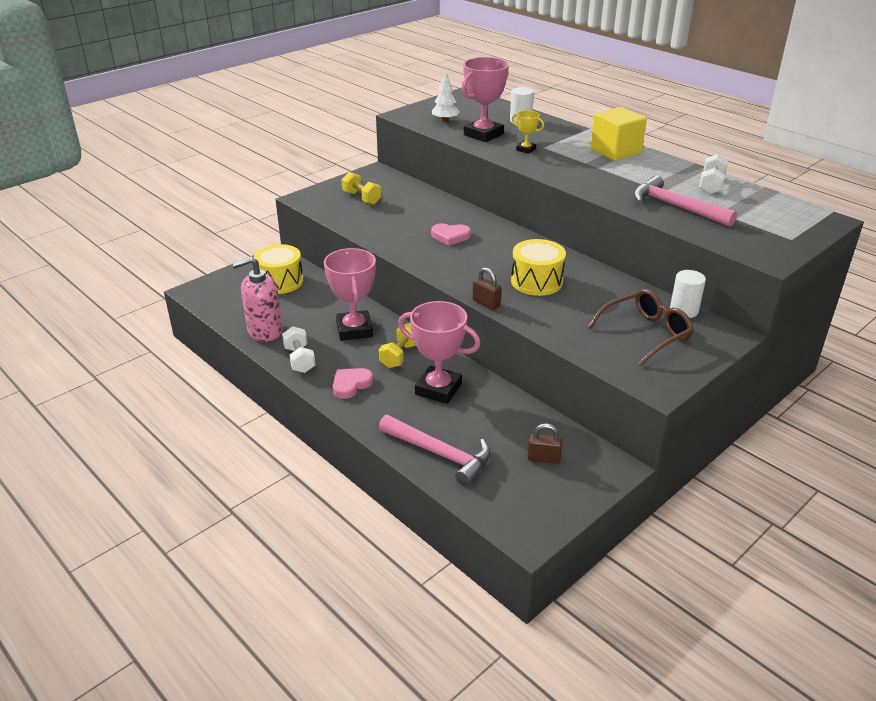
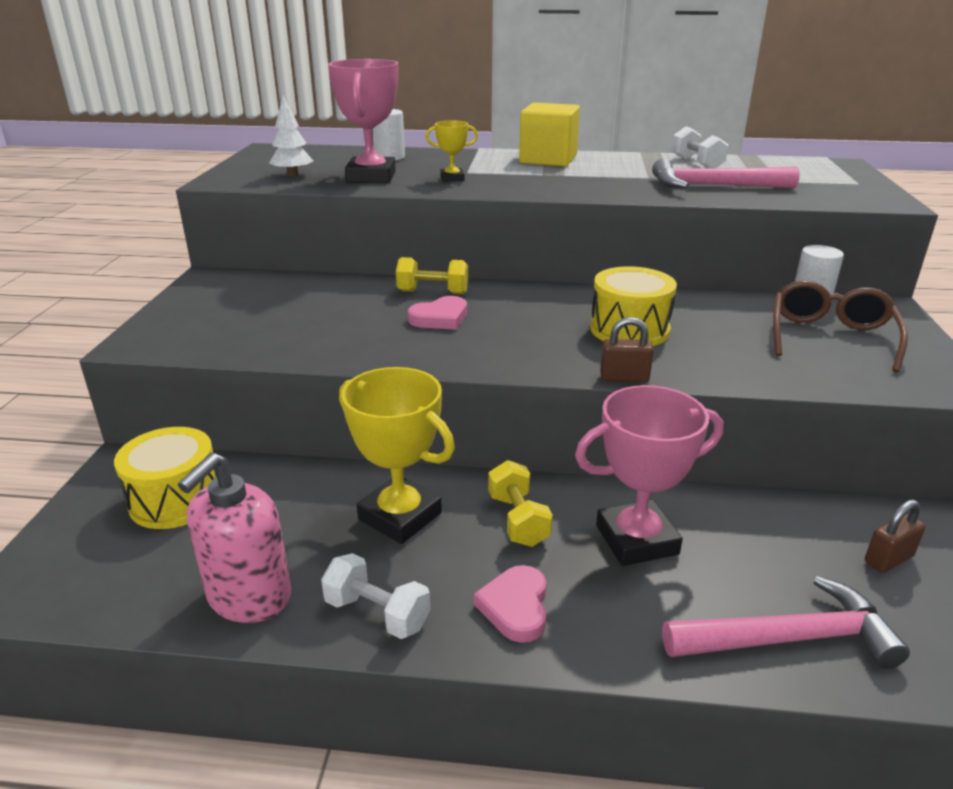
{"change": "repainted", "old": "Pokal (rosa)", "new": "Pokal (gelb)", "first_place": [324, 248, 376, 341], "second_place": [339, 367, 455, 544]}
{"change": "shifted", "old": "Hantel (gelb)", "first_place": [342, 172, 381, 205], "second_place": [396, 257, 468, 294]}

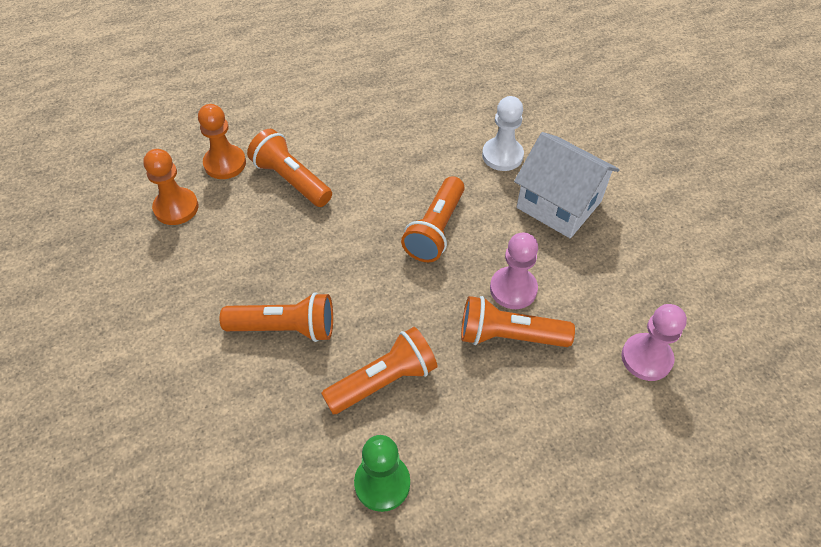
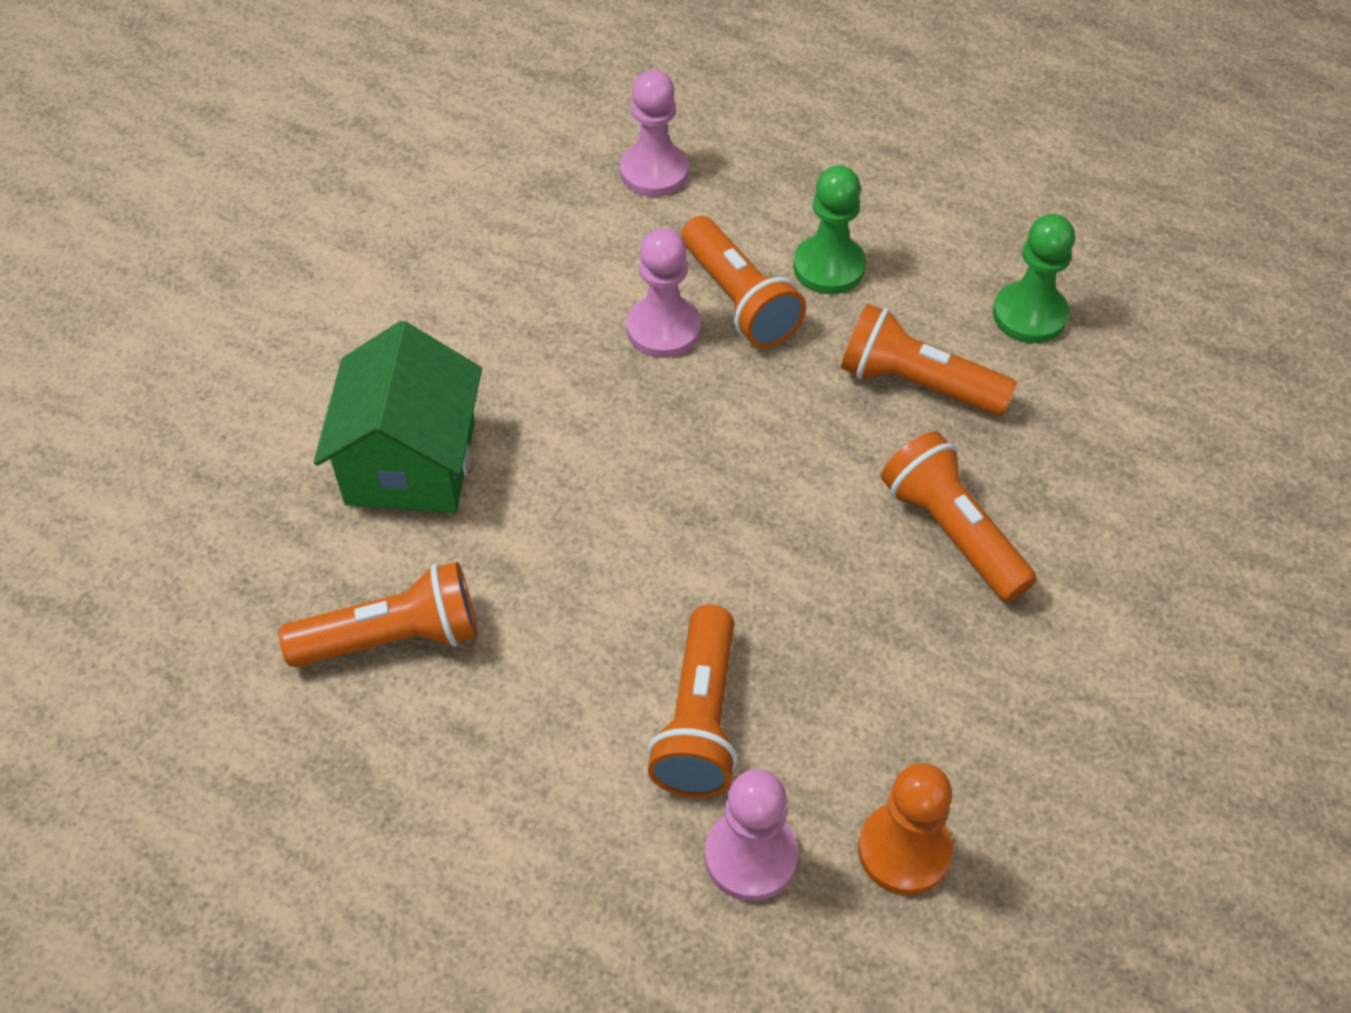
{"change": "repainted", "old": "Bauer (orange)", "new": "Bauer (rosa)", "first_place": [198, 104, 246, 179], "second_place": [705, 769, 798, 901]}
{"change": "shifted", "old": "Taschenlampe (orange)", "first_place": [401, 176, 465, 262], "second_place": [278, 562, 477, 667]}
{"change": "swapped", "old": "Bauer (weiß)", "new": "Haus (grün)", "first_place": [482, 96, 524, 171], "second_place": [314, 321, 482, 513]}
{"change": "gone", "old": "Haus (weiß)", "first_place": [514, 132, 620, 238]}
{"change": "new", "new": "Bauer (grün)", "second_place": [793, 165, 866, 294]}

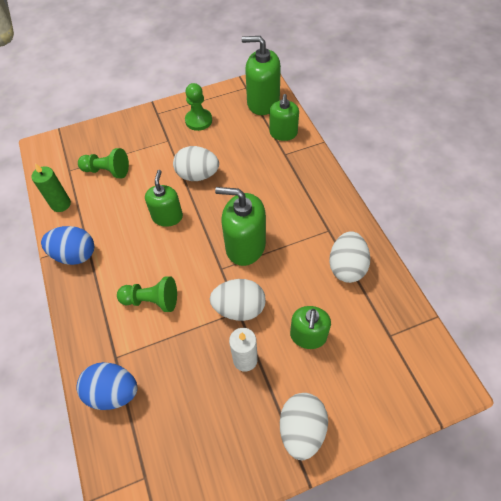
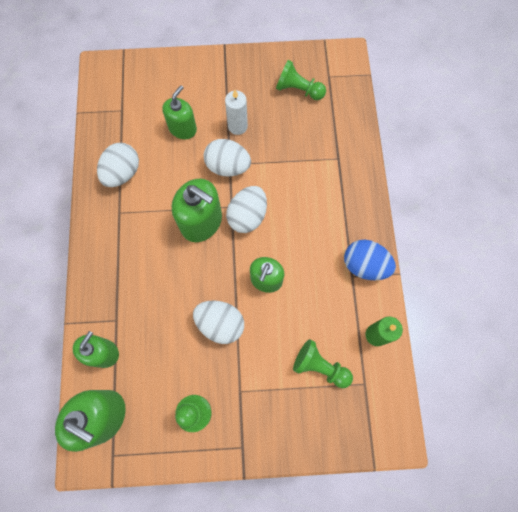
{"change": "gone", "old": "Ei (blau)", "first_place": [77, 362, 138, 410]}
{"change": "shifted", "old": "Bauer (grün)", "first_place": [117, 276, 177, 312], "second_place": [276, 60, 326, 100]}
{"change": "shifted", "old": "Ei (weiß)", "first_place": [280, 393, 328, 460], "second_place": [226, 186, 267, 233]}

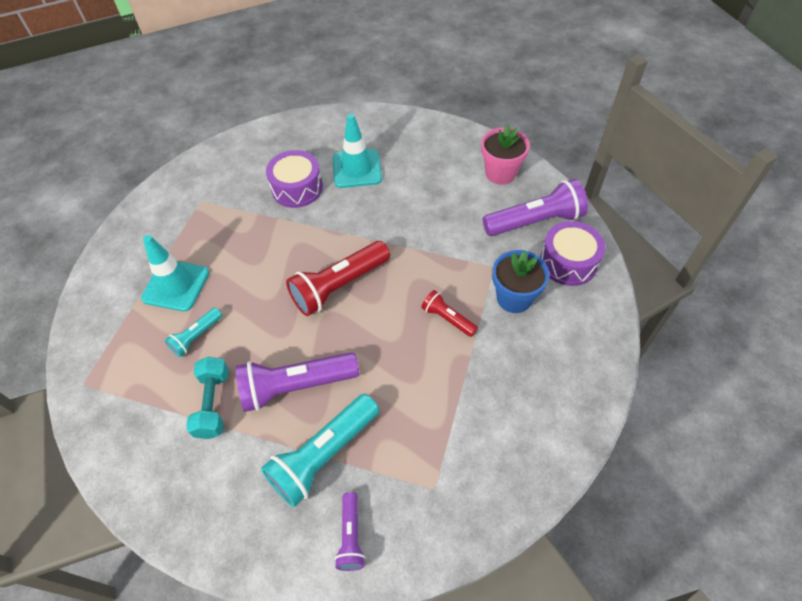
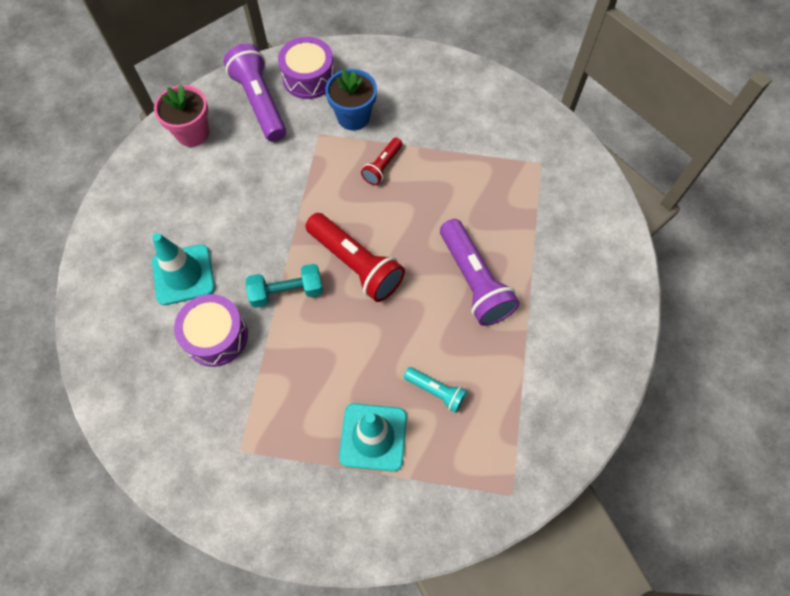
{"change": "shifted", "old": "Hantel (türkis)", "first_place": [186, 357, 229, 439], "second_place": [246, 264, 323, 308]}
{"change": "gone", "old": "Taschenlampe (türkis)", "first_place": [261, 394, 379, 507]}
{"change": "gone", "old": "Taschenlampe (lila)", "first_place": [334, 492, 365, 571]}

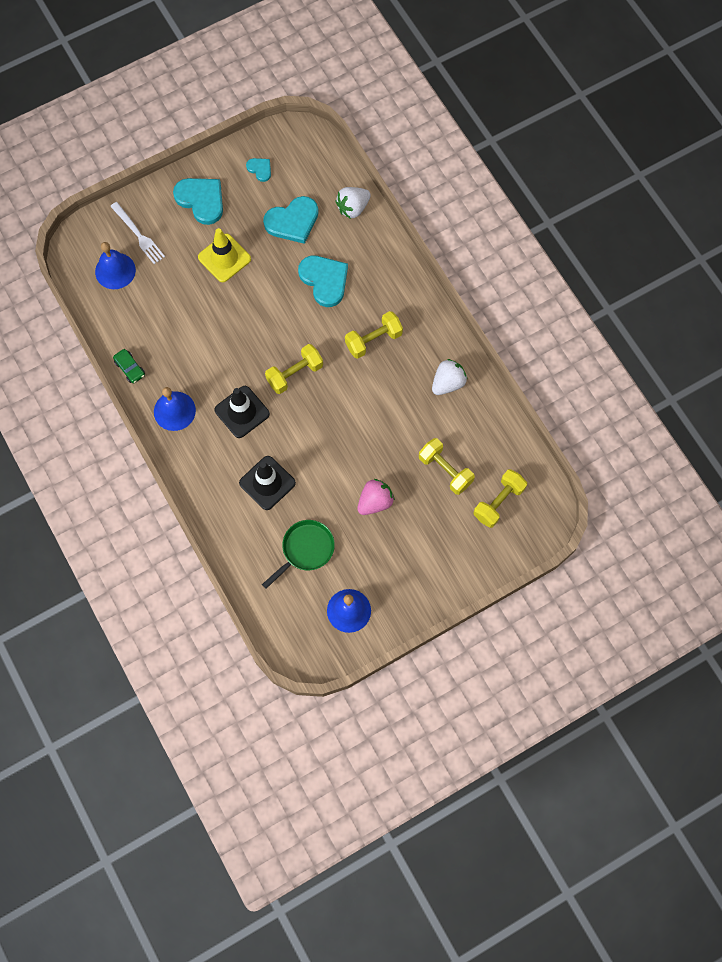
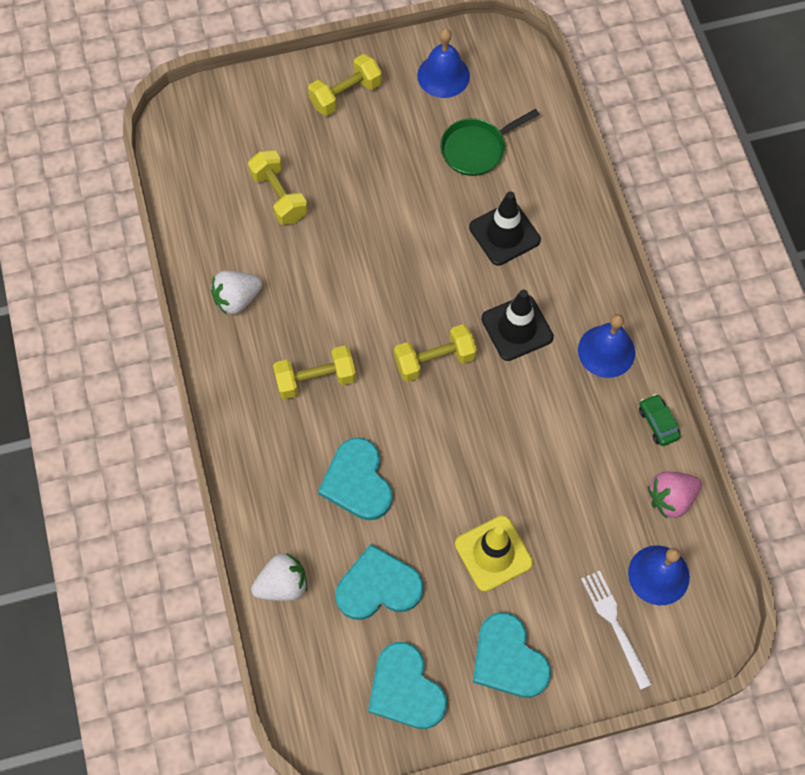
{"change": "scaled", "old": "Herz (türkis)", "first_place": [246, 158, 271, 182], "second_place": [368, 642, 447, 729], "factor": 1.96}
{"change": "shifted", "old": "Erdbeere (rosa)", "first_place": [357, 479, 395, 515], "second_place": [648, 472, 702, 519]}
{"change": "shifted", "old": "Hantel (gelb)", "first_place": [474, 469, 527, 528], "second_place": [308, 54, 382, 116]}

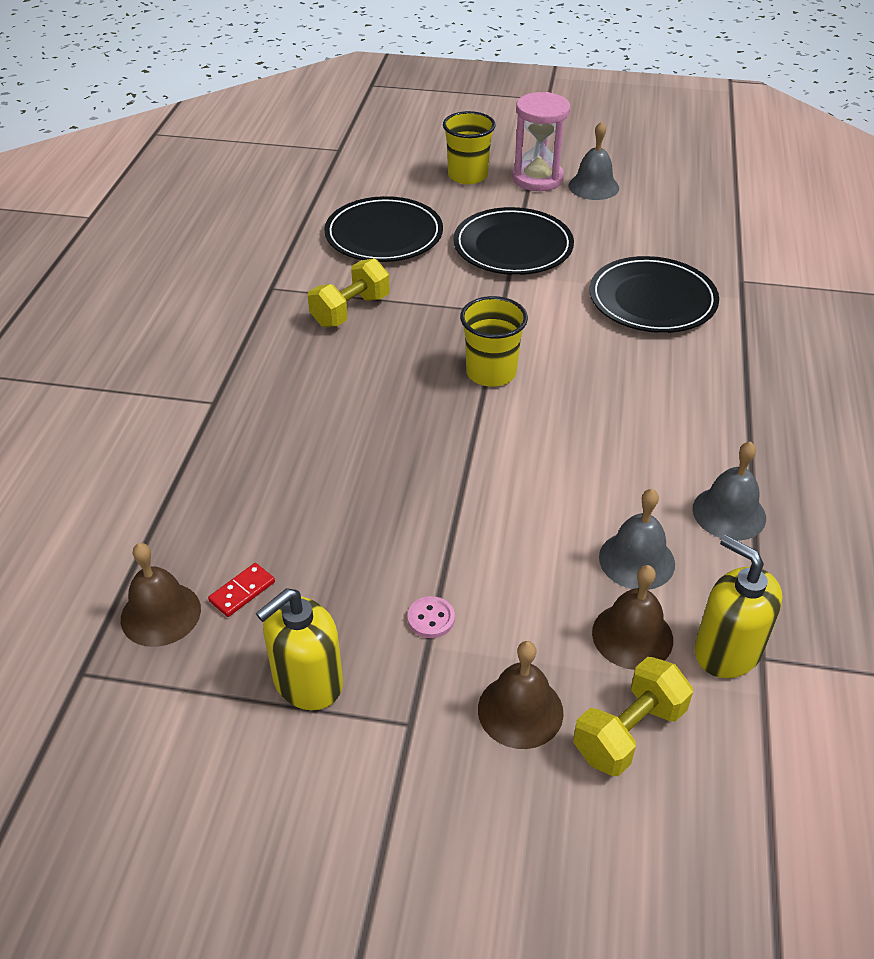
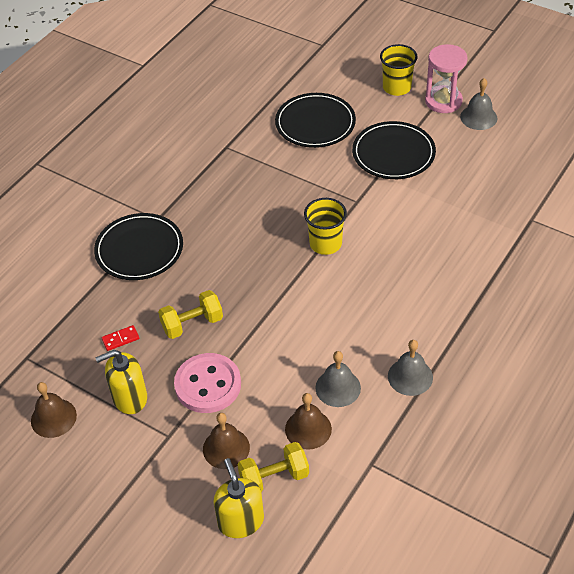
{"change": "shifted", "old": "Glocke (braun)", "first_place": [121, 543, 201, 647], "second_place": [31, 382, 77, 438]}
{"change": "shifted", "old": "Hantel (gelb)", "first_place": [308, 258, 390, 327], "second_place": [158, 290, 223, 339]}
{"change": "scaled", "old": "Knopf (rosa)", "first_place": [407, 596, 455, 638], "second_place": [174, 353, 241, 413], "factor": 2.48}
{"change": "shifted", "old": "Teller (schwarz)", "first_place": [589, 256, 719, 333], "second_place": [94, 213, 183, 280]}
{"change": "shifted", "old": "Seifenspender (gelb)", "first_place": [694, 535, 782, 678], "second_place": [213, 458, 264, 538]}

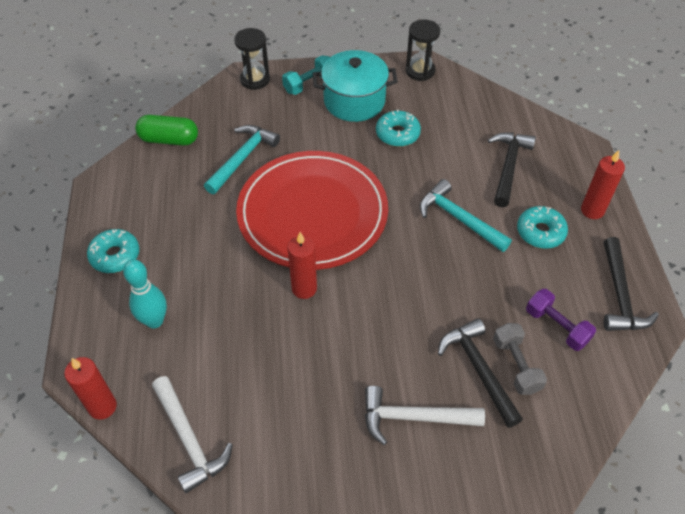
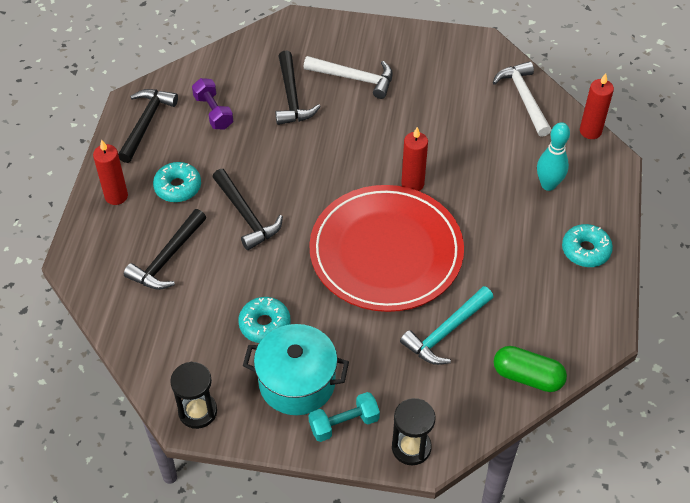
{"change": "repainted", "old": "Hammer (türkis)", "new": "Hammer (schwarz)", "first_place": [420, 179, 512, 252], "second_place": [212, 169, 283, 250]}
{"change": "gone", "old": "Hantel (grau)", "first_place": [493, 323, 547, 395]}

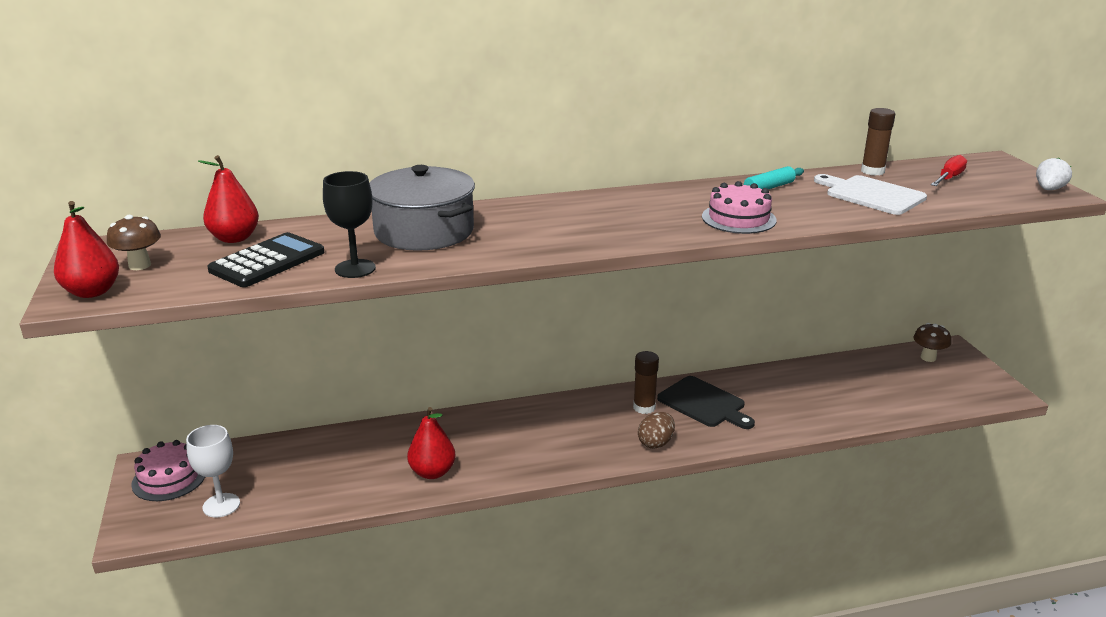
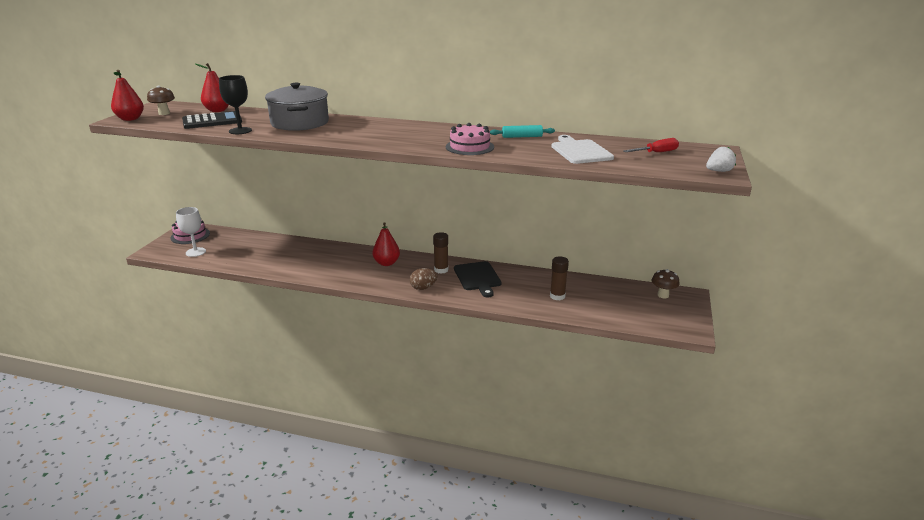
{"change": "shifted", "old": "Birne (rot)", "first_place": [407, 407, 456, 479], "second_place": [372, 222, 400, 266]}
{"change": "shifted", "old": "Klebestift (braun)", "first_place": [861, 108, 895, 176], "second_place": [550, 256, 569, 300]}

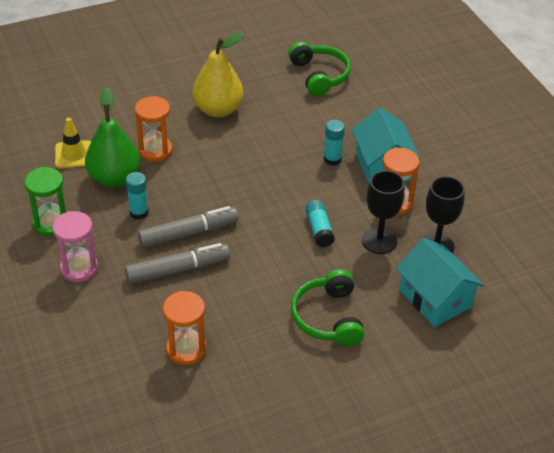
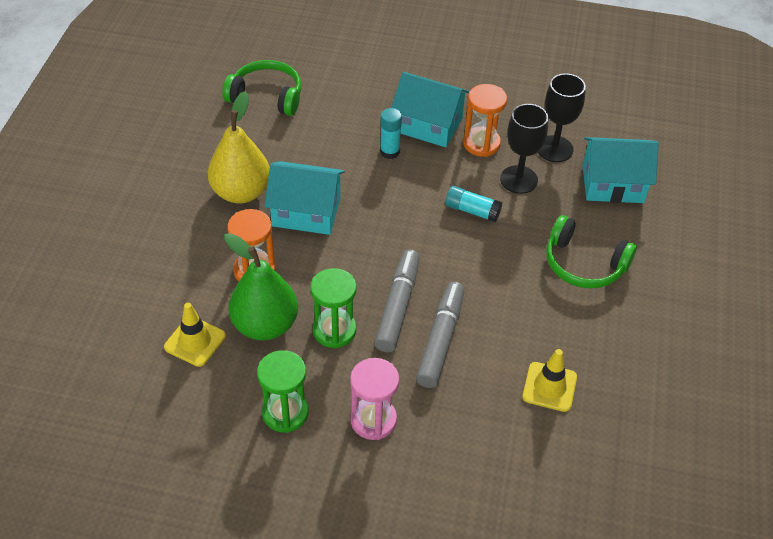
{"change": "swapped", "old": "Klebestift (türkis)", "new": "Sanduhr (grün)", "first_place": [126, 172, 149, 220], "second_place": [310, 268, 356, 348]}
{"change": "swapped", "old": "Sanduhr (orange)", "new": "Leitkegel (gelb)", "first_place": [163, 291, 206, 365], "second_place": [522, 349, 577, 412]}
{"change": "new", "new": "Haus (türkis)", "second_place": [265, 161, 345, 235]}

